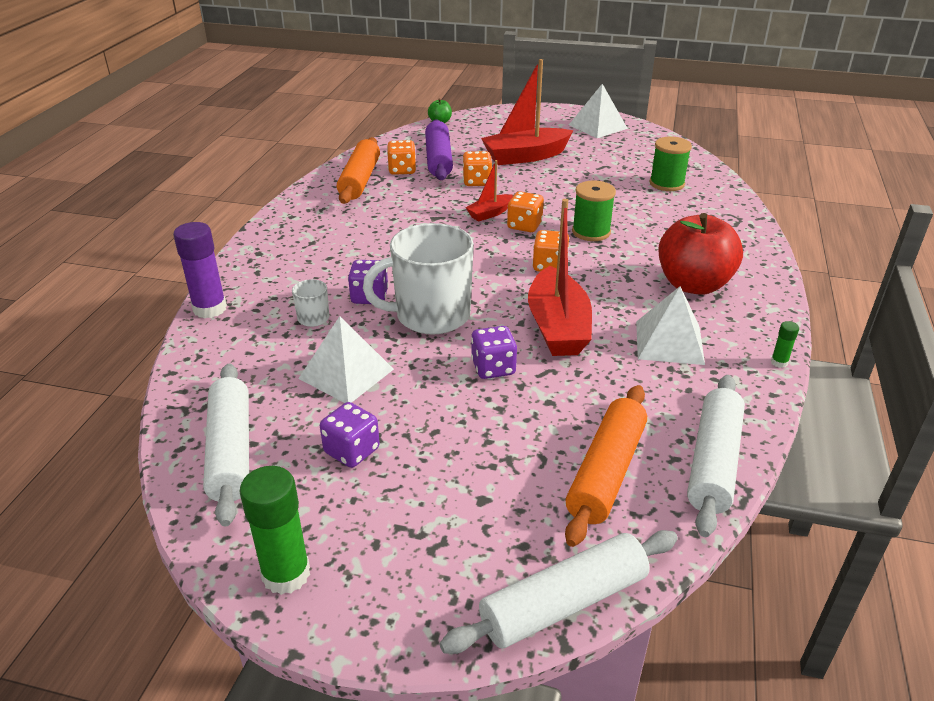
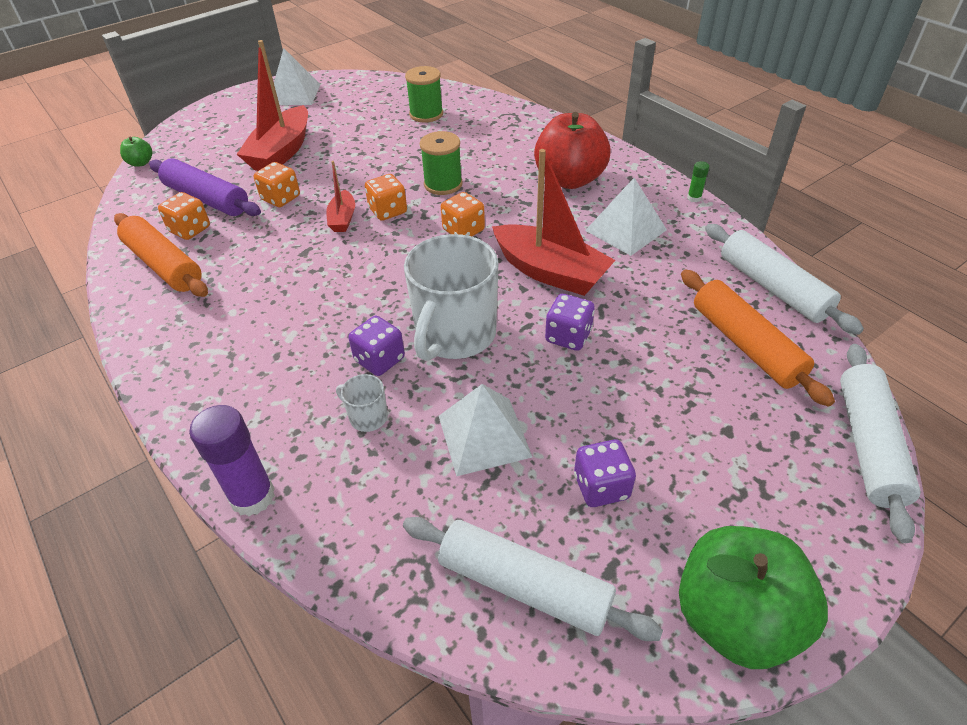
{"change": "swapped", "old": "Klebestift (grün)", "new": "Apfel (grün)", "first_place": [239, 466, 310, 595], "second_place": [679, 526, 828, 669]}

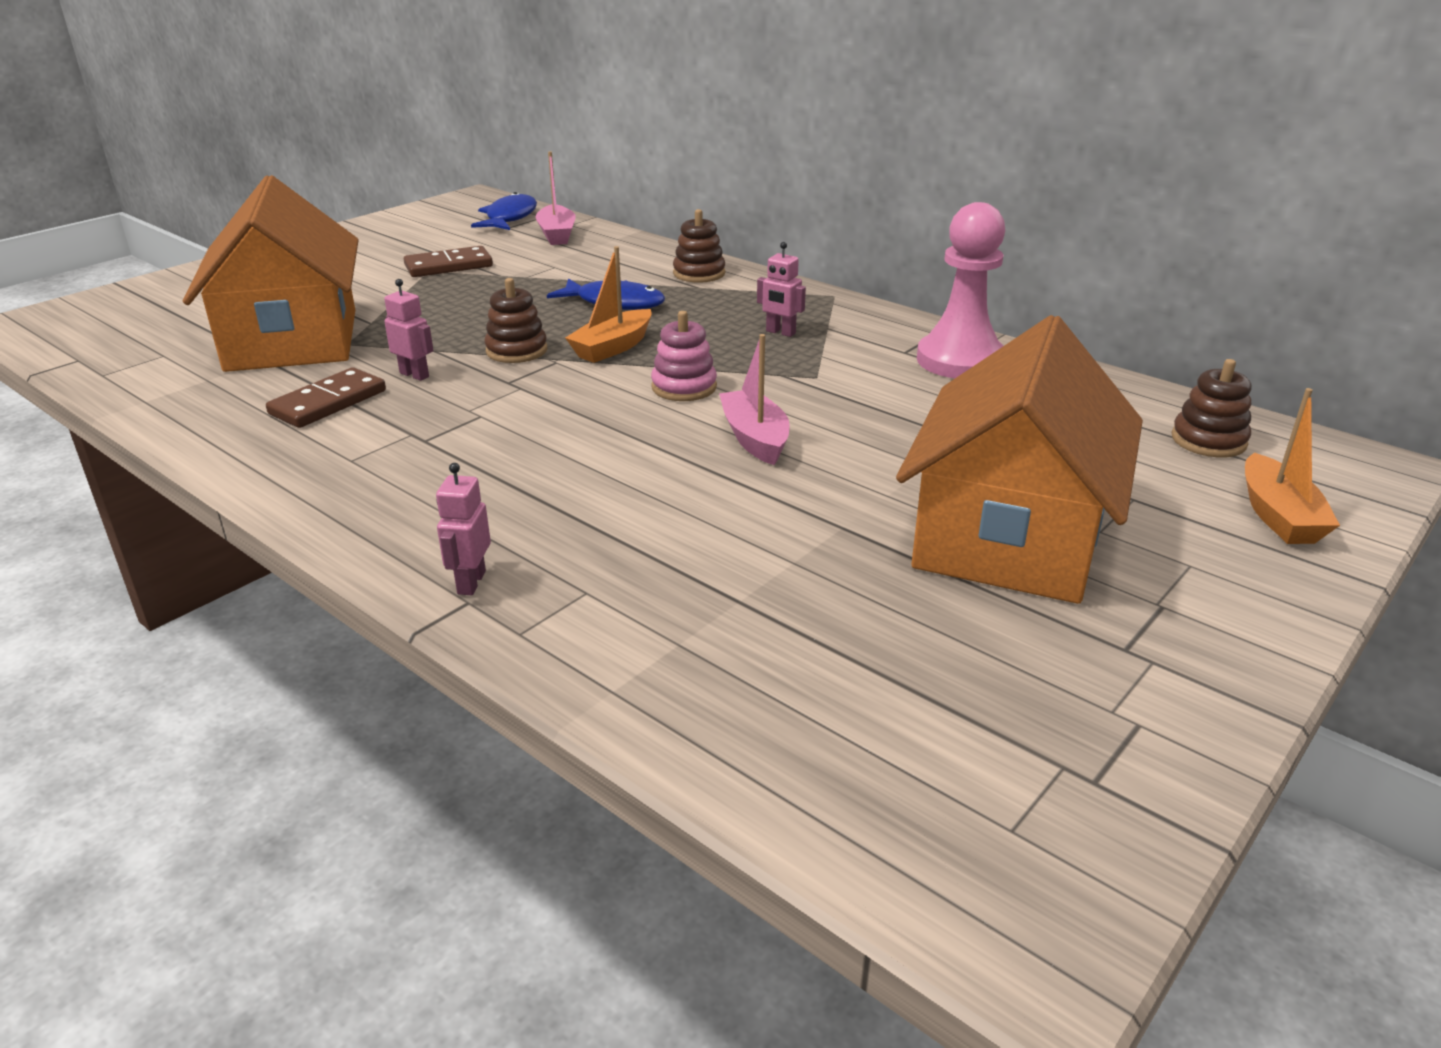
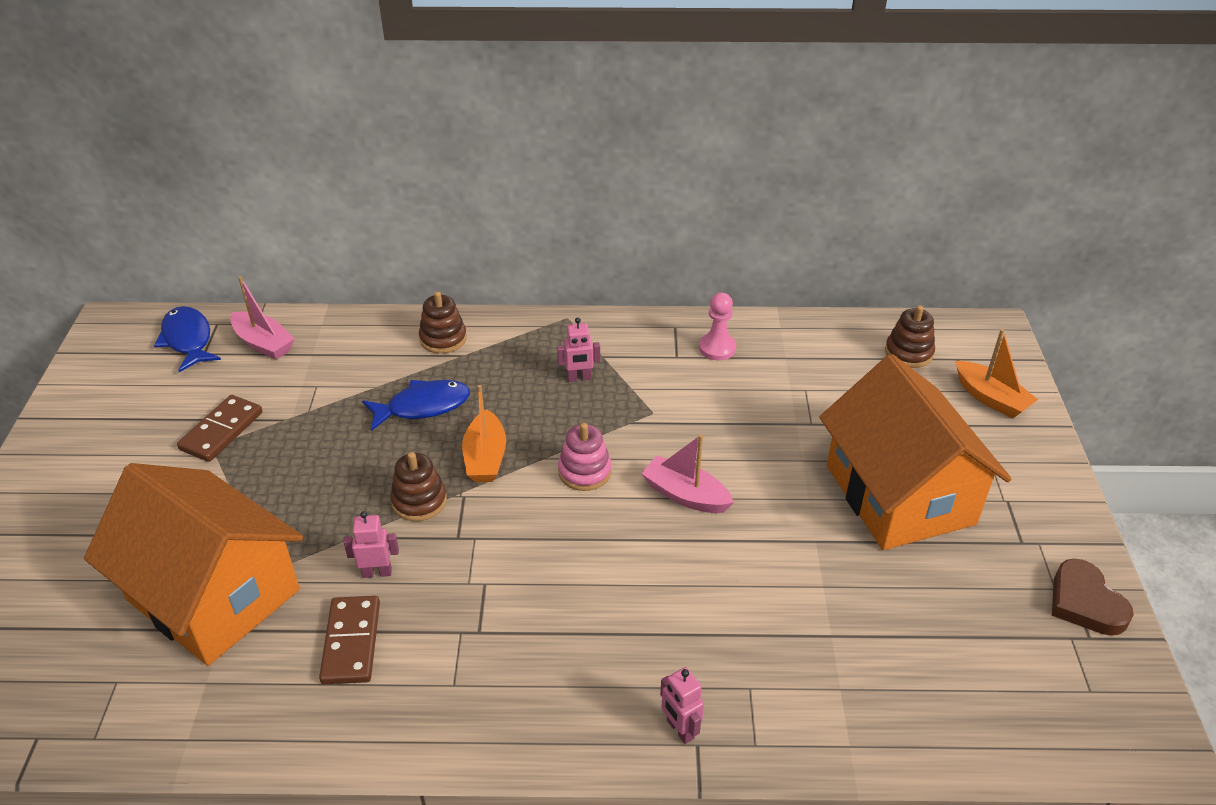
{"change": "scaled", "old": "Bauer (rosa)", "first_place": [917, 202, 1005, 378], "second_place": [699, 293, 736, 360], "factor": 0.56}
{"change": "new", "new": "Herz (braun)", "second_place": [1052, 559, 1134, 636]}

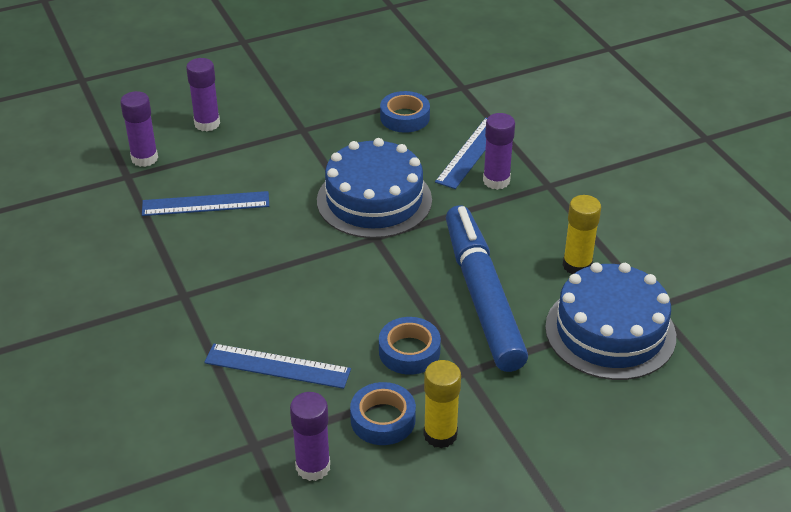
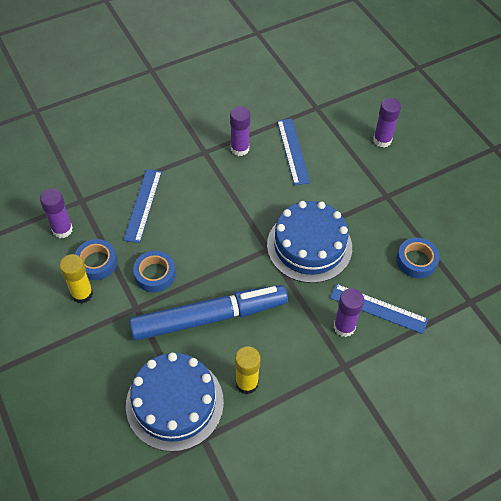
{"change": "shifted", "old": "Klebestift (lila)", "first_place": [120, 91, 158, 167], "second_place": [230, 106, 250, 156]}

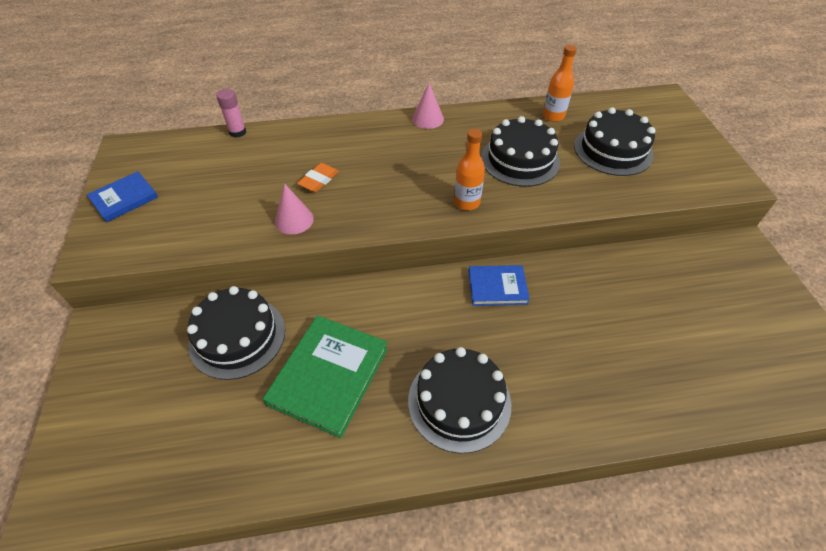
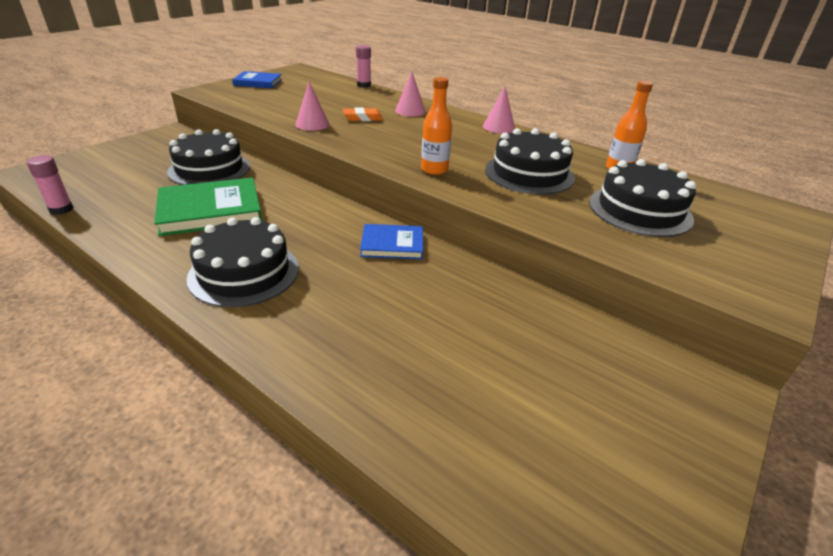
{"change": "rotated", "old": "Buch (blau)", "first_place": [468, 265, 530, 306], "second_place": [360, 224, 423, 260], "degrees": -45}
{"change": "new", "new": "Klebestift (rosa)", "second_place": [27, 155, 74, 215]}
{"change": "new", "new": "Kegel (rosa)", "second_place": [395, 71, 426, 116]}

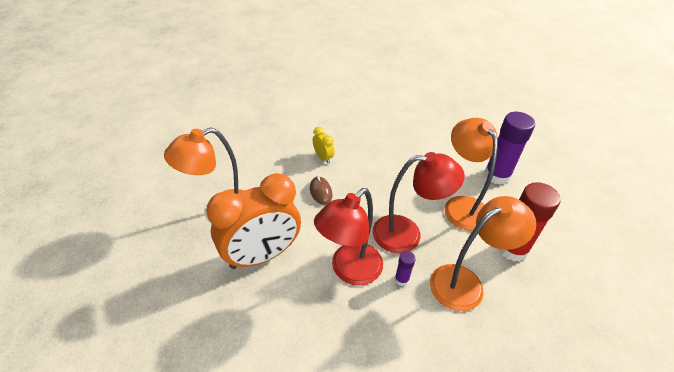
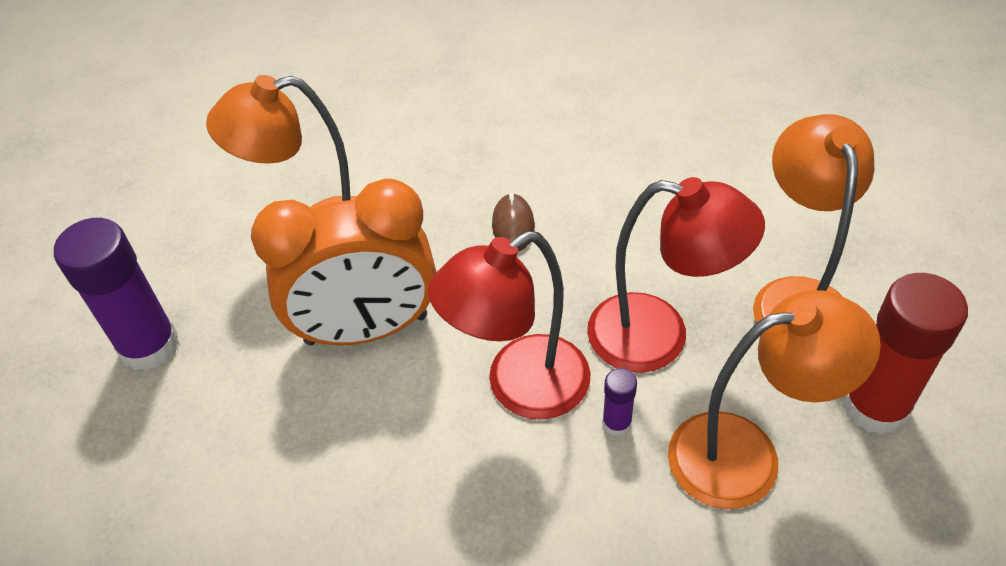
{"change": "gone", "old": "Wecker (gelb)", "first_place": [313, 127, 335, 164]}
{"change": "shifted", "old": "Klebestift (lila)", "first_place": [484, 112, 535, 185], "second_place": [54, 218, 179, 371]}

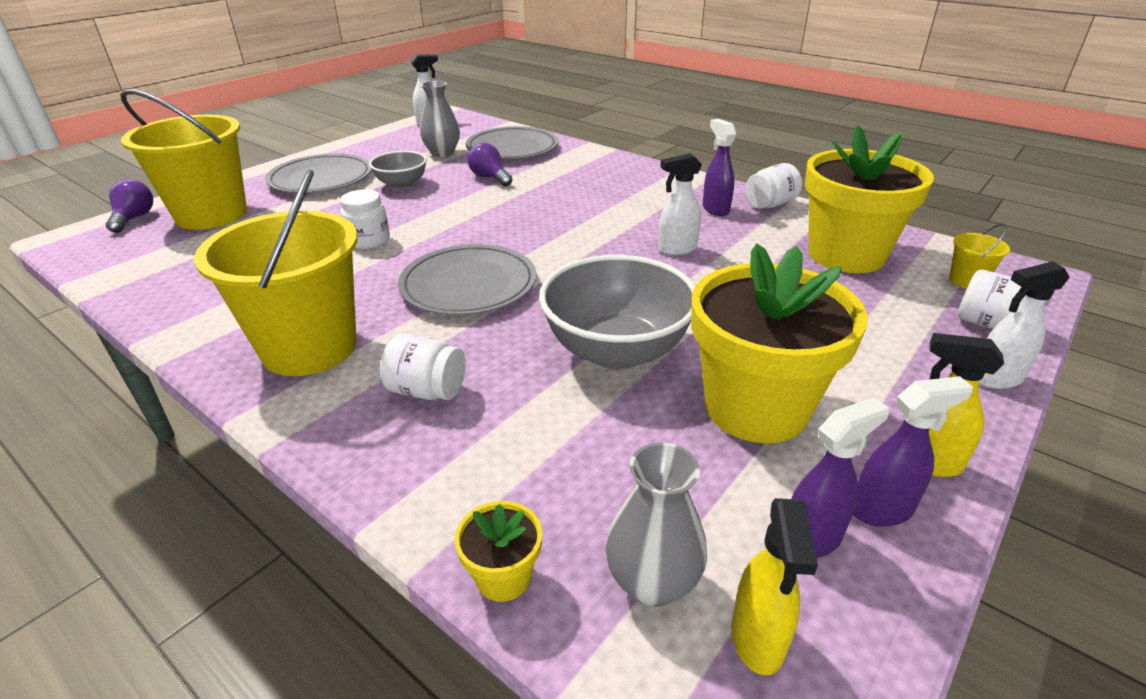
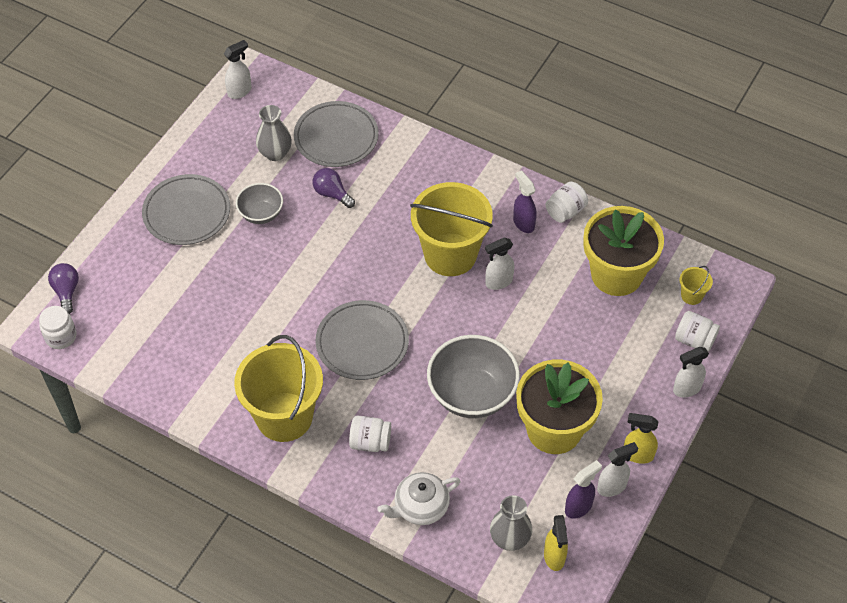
{"change": "shifted", "old": "Eimer (gelb)", "first_place": [120, 89, 247, 230], "second_place": [410, 182, 493, 276]}
{"change": "shifted", "old": "Einmachglas (weiß)", "first_place": [340, 189, 390, 249], "second_place": [39, 306, 77, 349]}
{"change": "gone", "old": "Blumentopf (gelb)", "first_place": [454, 501, 542, 602]}
{"change": "repainted", "old": "Sprühflasche (lila)", "new": "Sprühflasche (weiß)", "first_place": [853, 376, 973, 527], "second_place": [597, 442, 638, 497]}
{"change": "new", "new": "Teekanne (weiß)", "second_place": [377, 472, 461, 525]}

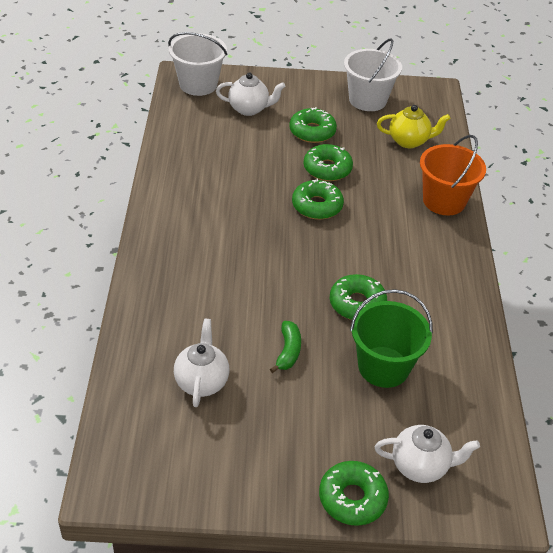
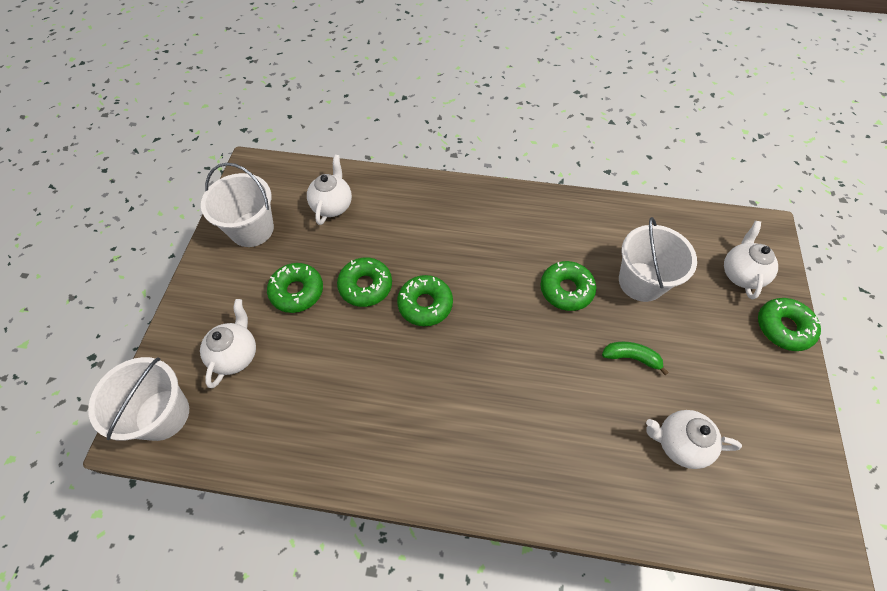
{"change": "repainted", "old": "Eimer (grün)", "new": "Eimer (weiß)", "first_place": [350, 289, 433, 388], "second_place": [619, 217, 697, 302]}
{"change": "repainted", "old": "Teekanne (gelb)", "new": "Teekanne (weiß)", "first_place": [377, 105, 451, 148], "second_place": [307, 155, 352, 225]}
{"change": "gone", "old": "Eimer (orange)", "first_place": [420, 135, 486, 215]}

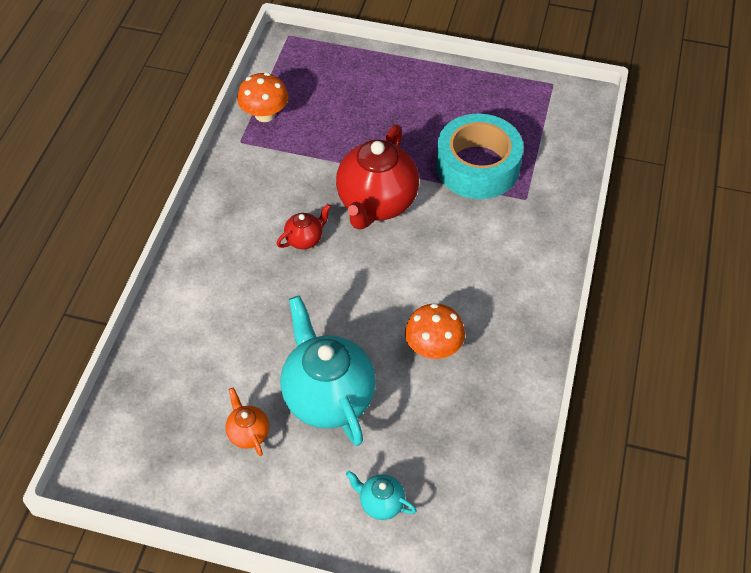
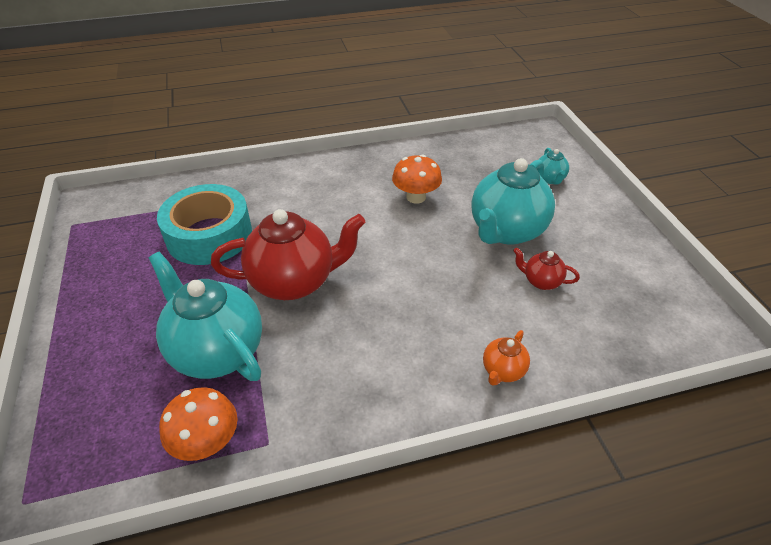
{"change": "shifted", "old": "Teekanne (orange)", "first_place": [225, 388, 269, 456], "second_place": [483, 330, 530, 386]}
{"change": "shifted", "old": "Teekanne (rot)", "first_place": [277, 204, 331, 249], "second_place": [513, 248, 580, 290]}
{"change": "new", "new": "Teekanne (türkis)", "second_place": [149, 252, 262, 381]}

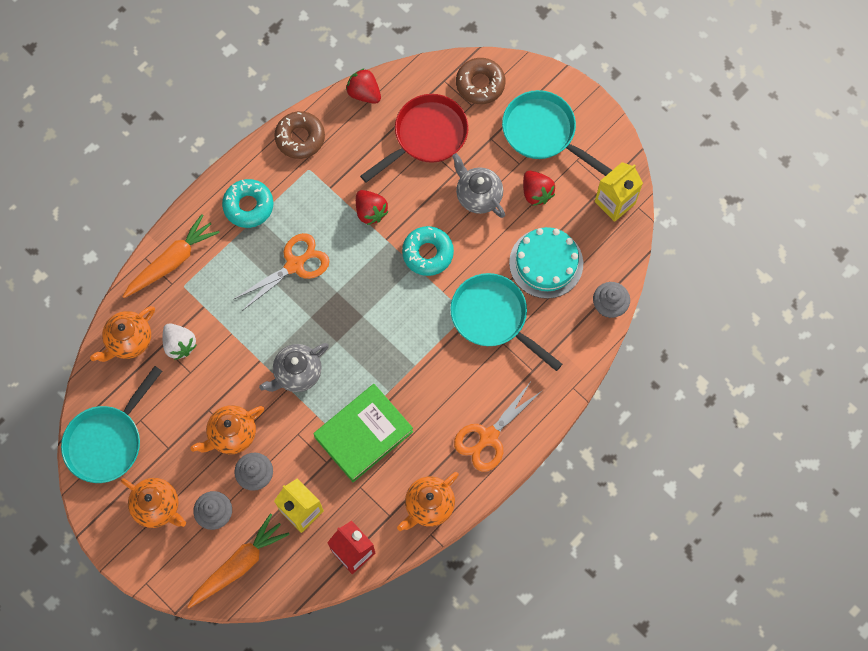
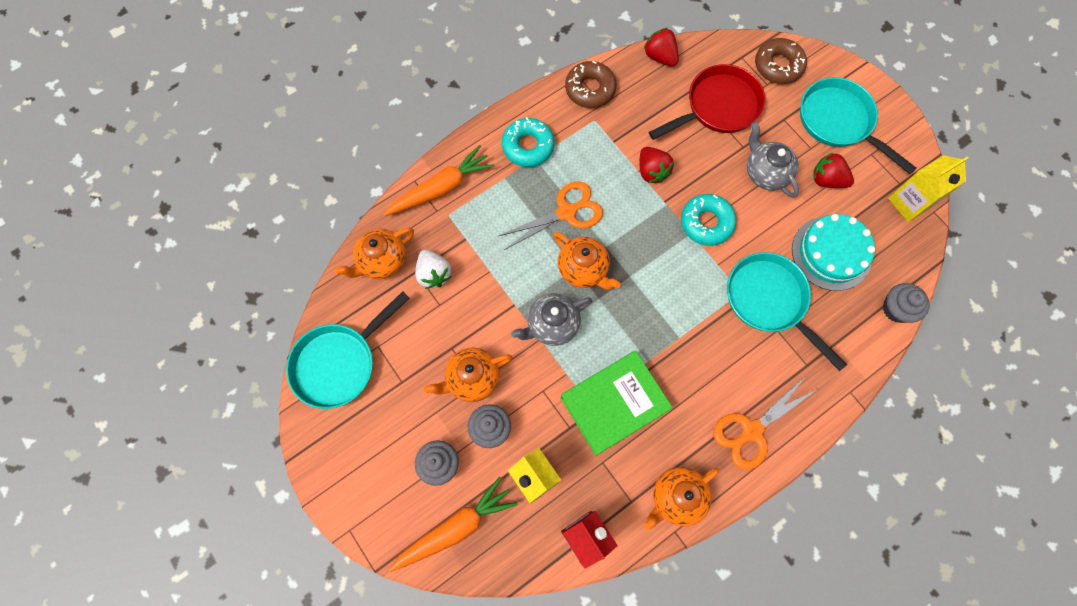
{"change": "shifted", "old": "Teekanne (orange)", "first_place": [121, 478, 186, 528], "second_place": [553, 232, 621, 290]}
{"change": "rotated", "old": "Erdbeere (rot)", "first_place": [523, 171, 555, 206], "second_place": [813, 153, 854, 188], "degrees": 135}

